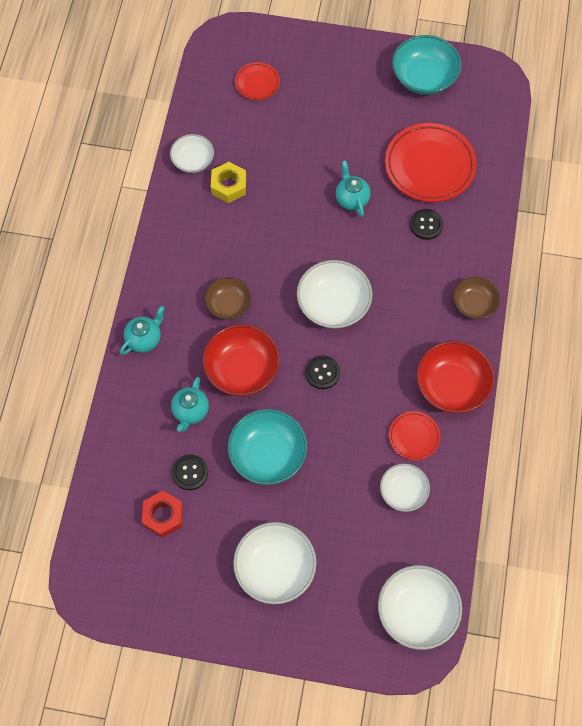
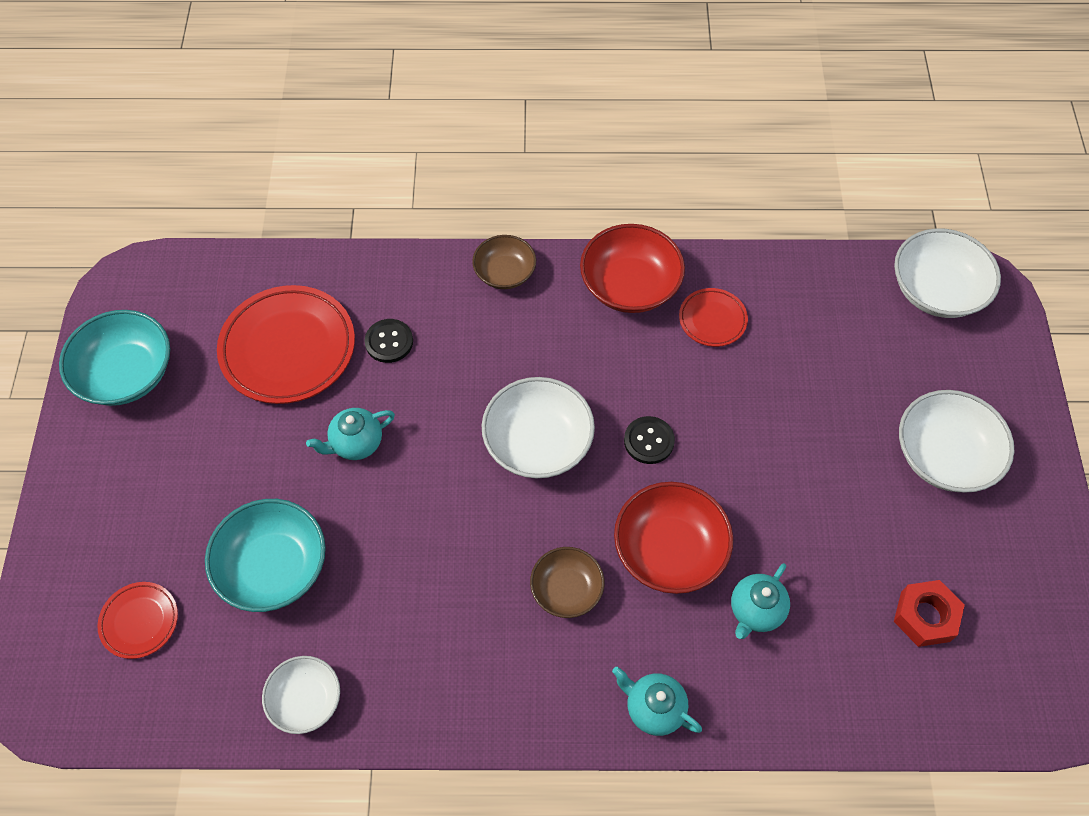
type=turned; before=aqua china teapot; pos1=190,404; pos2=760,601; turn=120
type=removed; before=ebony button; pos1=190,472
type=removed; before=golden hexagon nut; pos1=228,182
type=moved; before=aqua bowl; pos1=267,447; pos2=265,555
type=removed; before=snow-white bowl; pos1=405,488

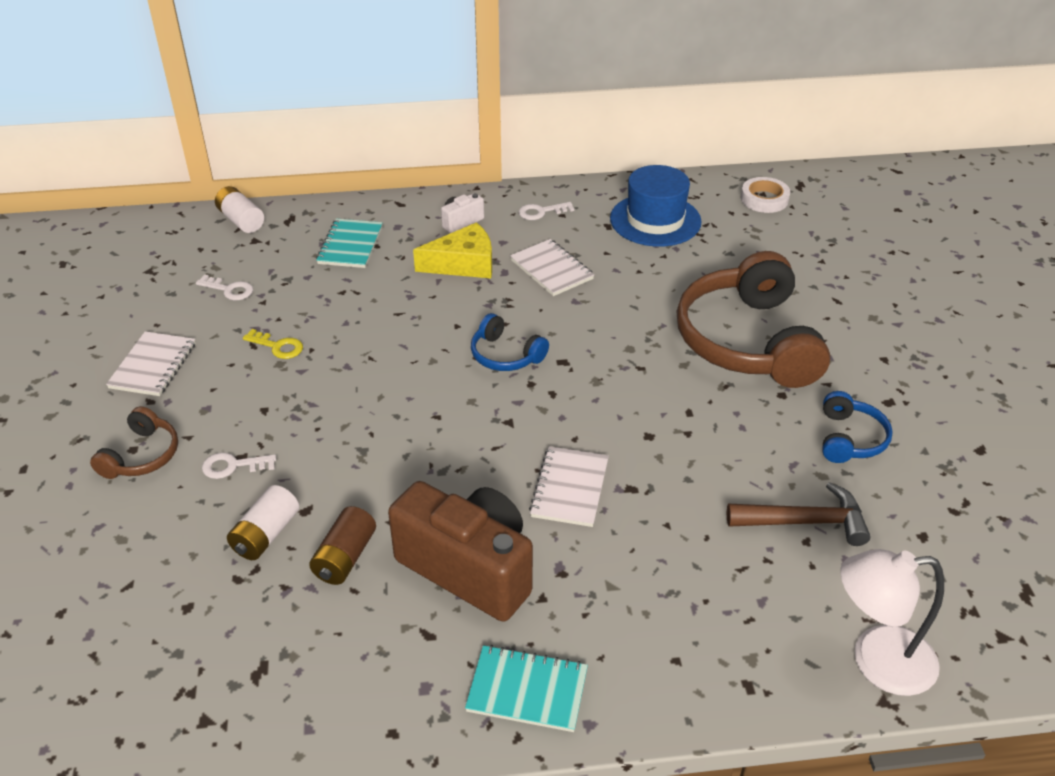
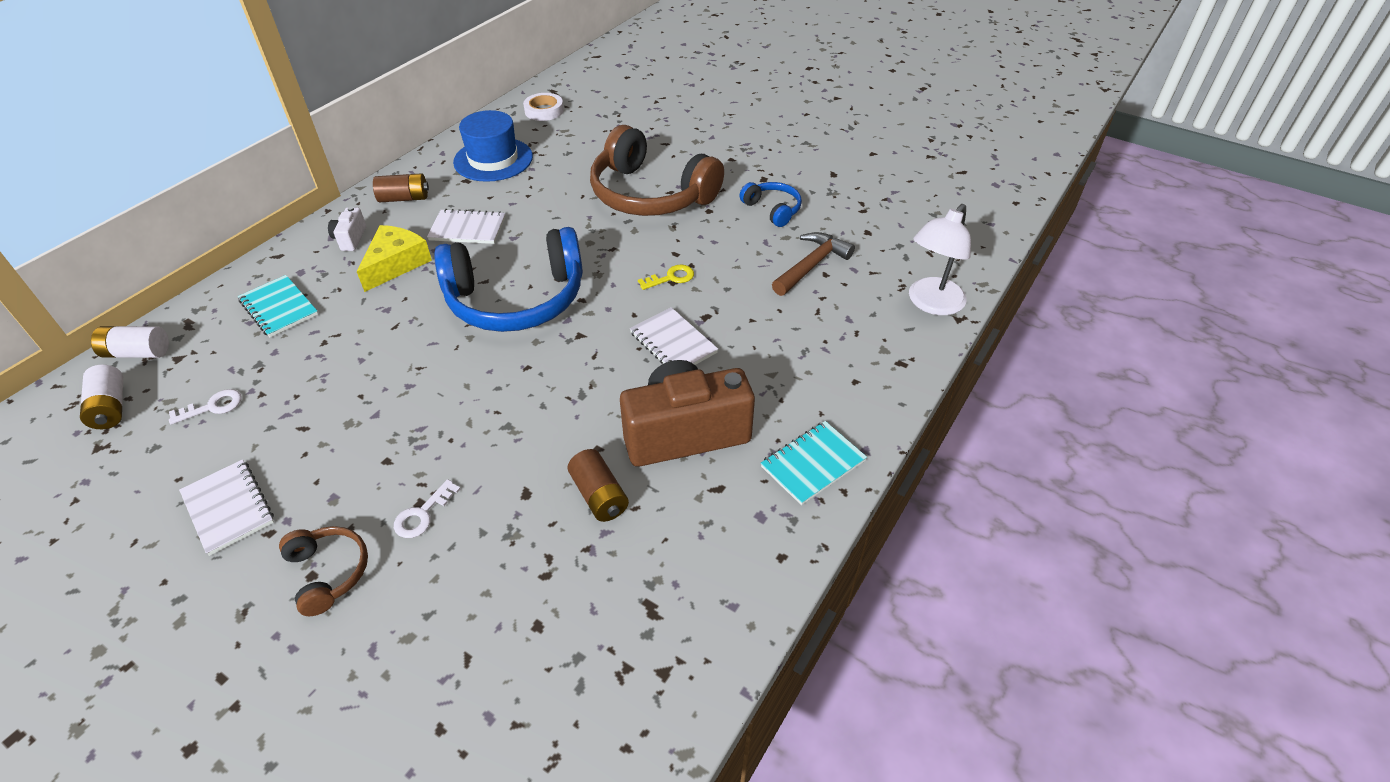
type=moved; before=snow-white power cell; pos1=263,522; pos2=101,397
type=moved; before=golden latchkey; pos1=273,344; pos2=666,277
type=resized; before=blue headphones; pos1=510,342; pos2=508,279; scale=2.16
type=replaced; before=snow-white latchkey; after=russet power cell; pos1=546,211; pos2=401,188

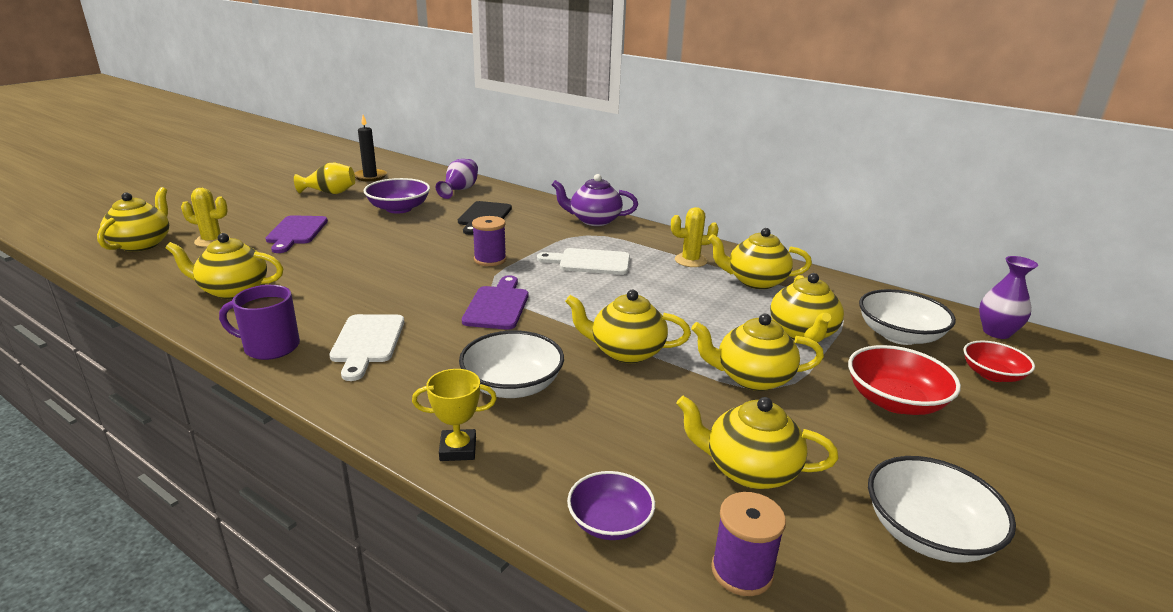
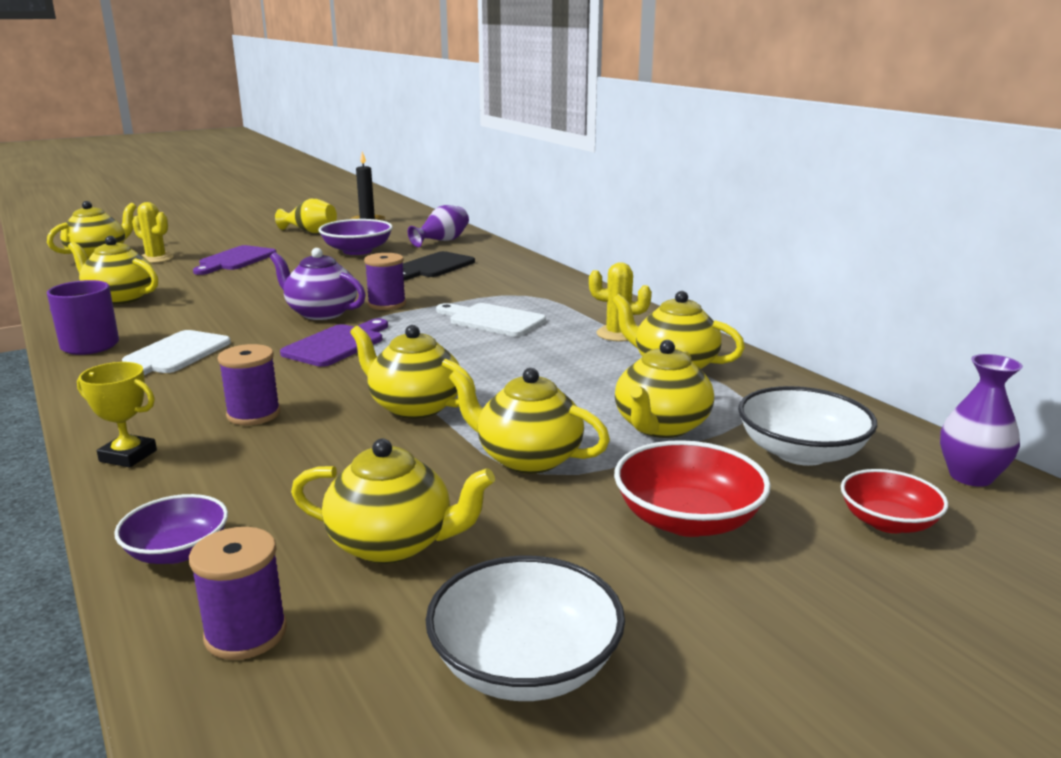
type=replaced; before=snow-white bowl; after=purple spool; pos1=511,364; pos2=248,384
type=moved; before=purple china teapot; pos1=595,200; pos2=318,284
type=turned; before=golden china teapot; pos1=757,442; pos2=393,501; turn=150

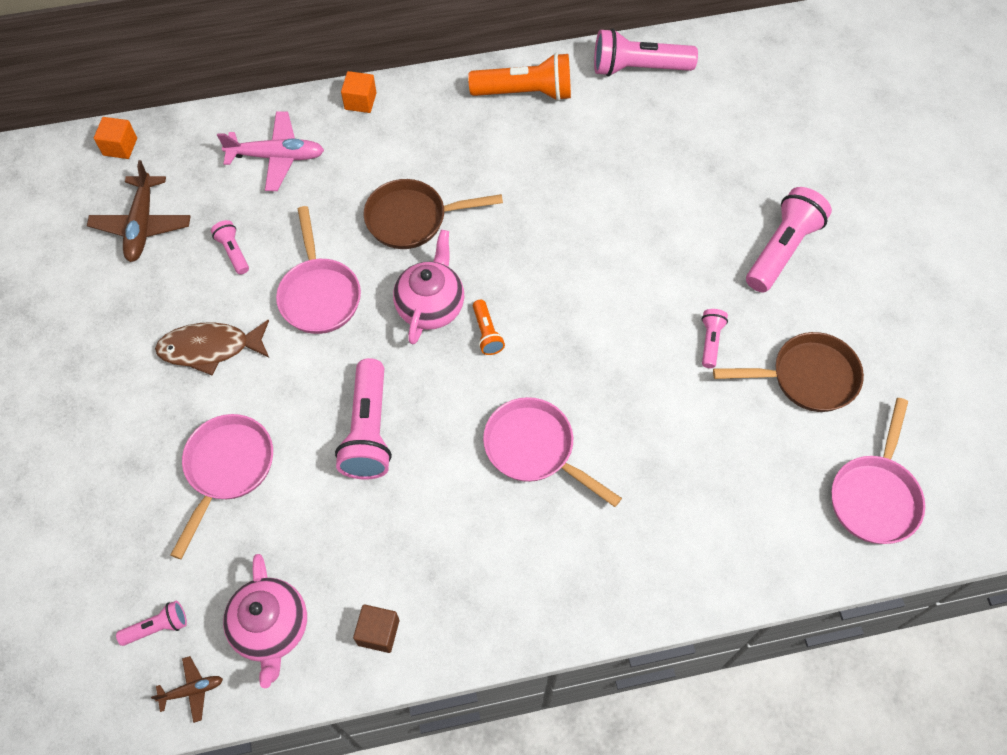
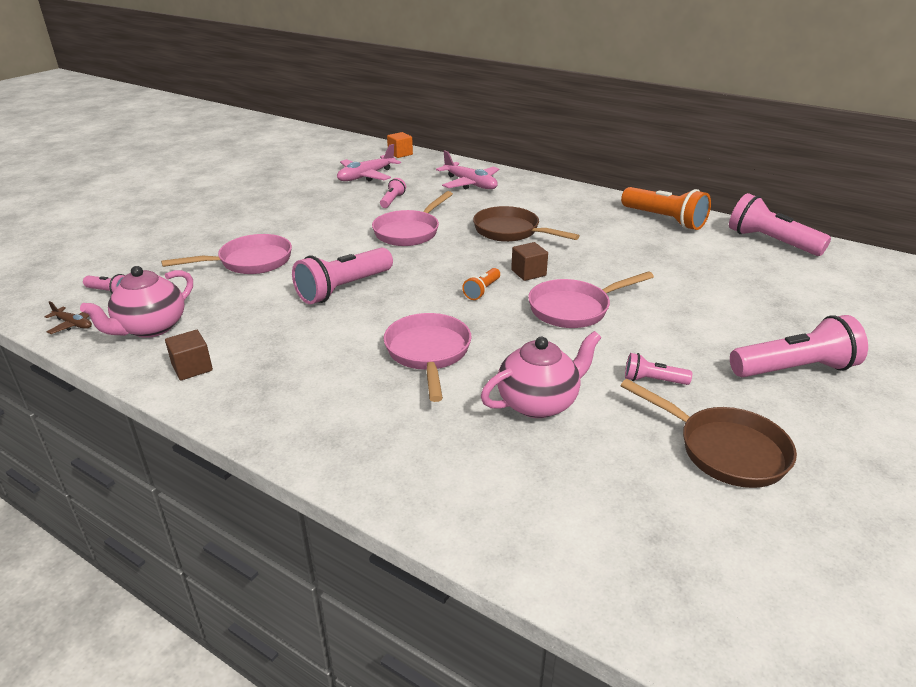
type=recoloured; before=russet toy plane; after=rose-pink toy plane; pos1=139,211; pos2=369,163
type=removed; before=russet toy fish; pos1=212,347
type=removed; before=orange cube; pos1=358,92
type=moved; before=rose-pink china teapot; pos1=428,287; pos2=541,374
type=turned; before=rose-pink torch; pos1=715,338; pos2=658,369; turn=-135
type=moved; before=rose-pink skillet; pos1=878,471; pos2=591,300
type=added; after=russet cube; pos2=529,261

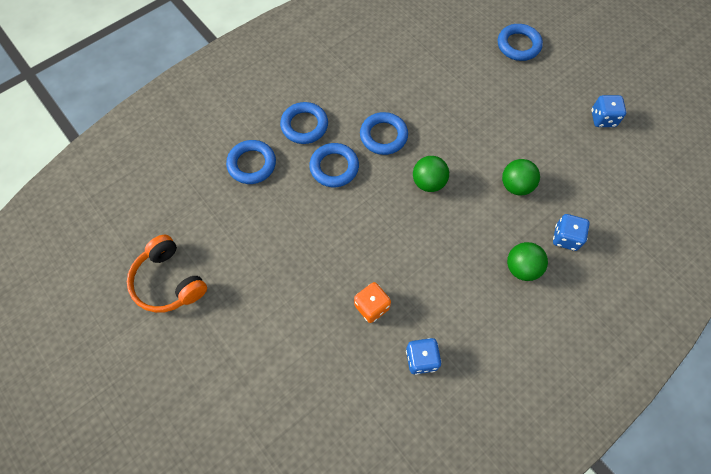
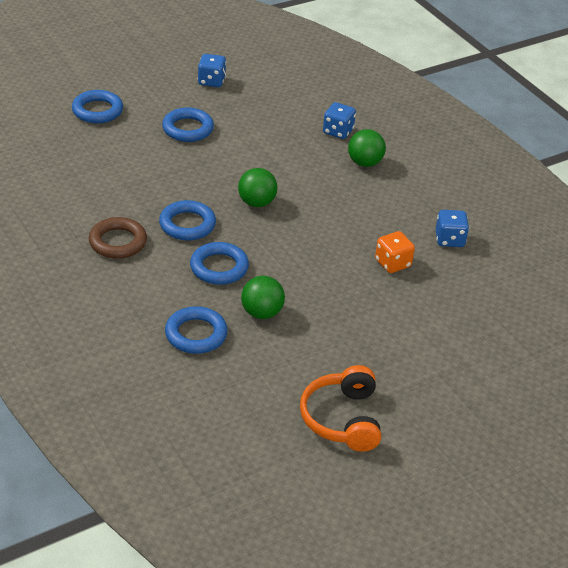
type=turned; before=orange headphones; pos1=167,274; pos2=340,408; turn=120
type=moved; before=blue hoop; pos1=304,123; pos2=188,125
type=moved; before=leaf-green ball; pos1=521,177; pos2=263,297
type=added; after=russet hoop; pos2=118,238

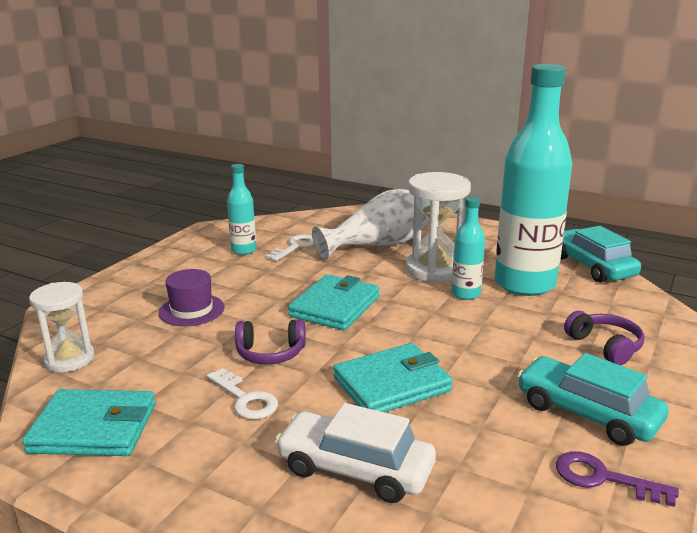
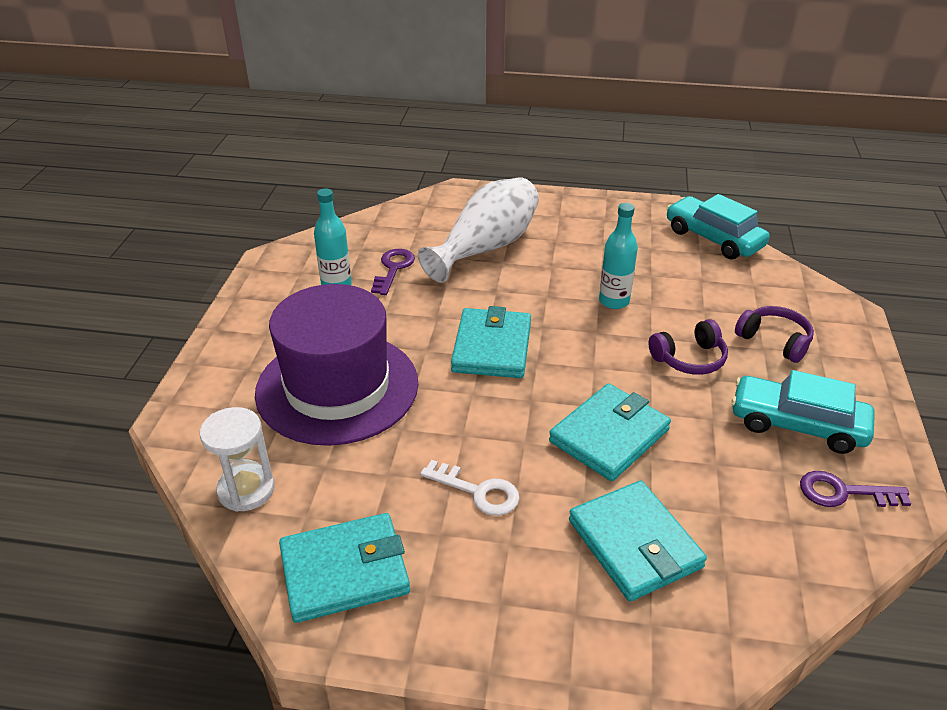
type=resized; before=purple tall hat; pos1=191,297; pos2=336,365; scale=2.13
type=moved; before=purple headphones; pos1=270,342; pos2=688,347
type=recoloured; before=snow-white latchkey; after=purple latchkey; pos1=290,247; pos2=393,272
type=replaced; before=snow-white car; after=aqua card wallet; pos1=355,453; pos2=638,541
type=removed; before=snow-white hourglass; pos1=438,227
type=removed; before=aqua flask; pos1=534,180

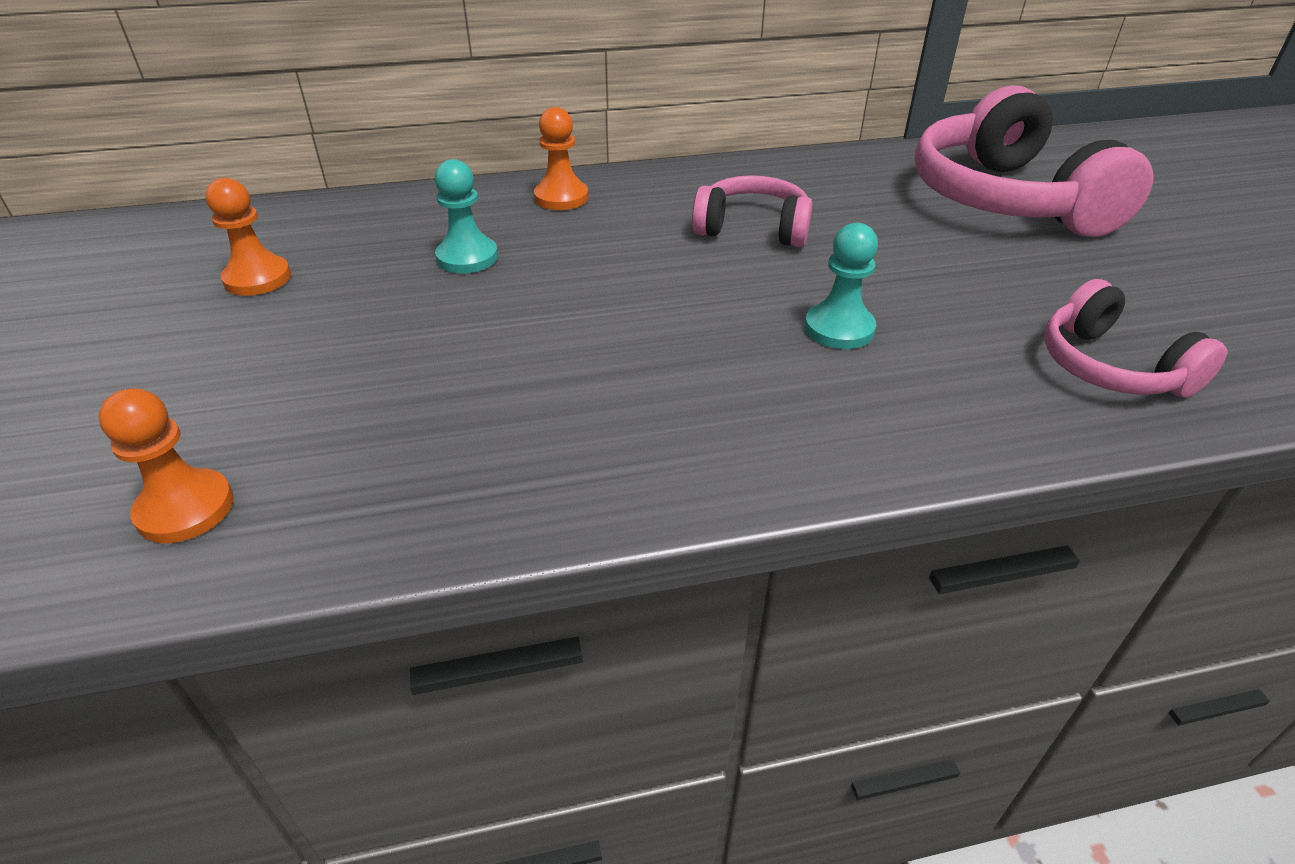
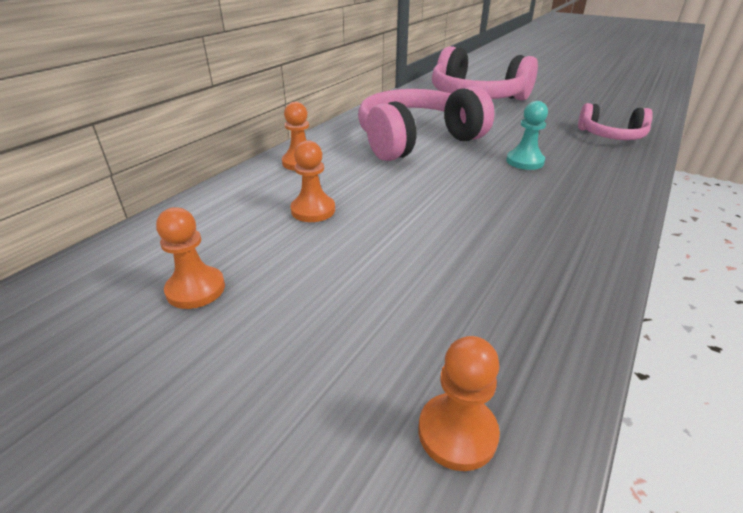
type=recoloured; before=aqua chess pawn; after=orange chess pawn; pos1=466,216; pos2=312,181
type=resized; before=rose-pink headphones; pos1=752,211; pos2=426,123; scale=1.84

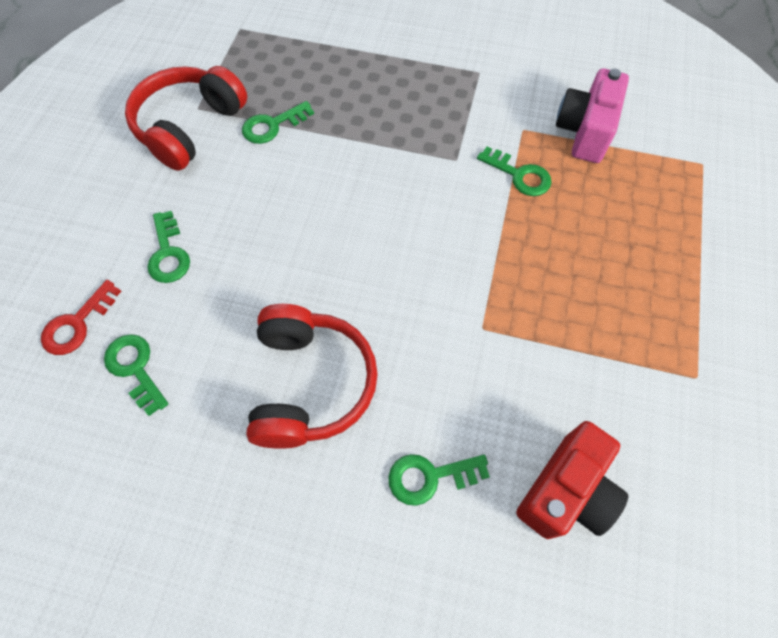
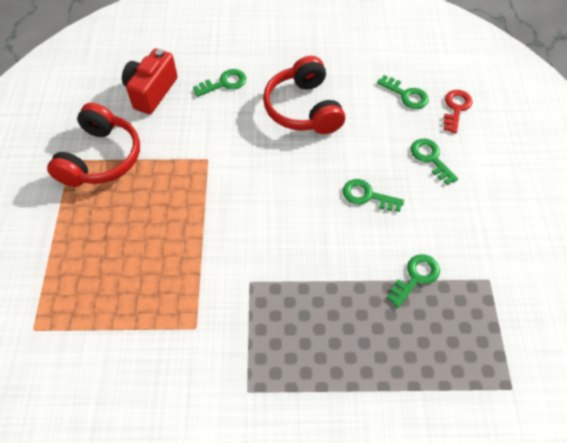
type=moved; before=red headphones; pos1=186,118; pos2=93,145
type=moved; before=leaf-green latchkey; pos1=514,171; pos2=373,195
type=removed; before=rose-pink compact camera; pos1=592,115

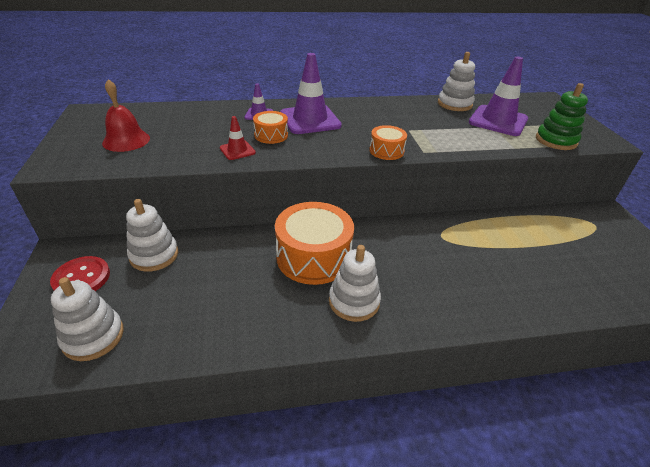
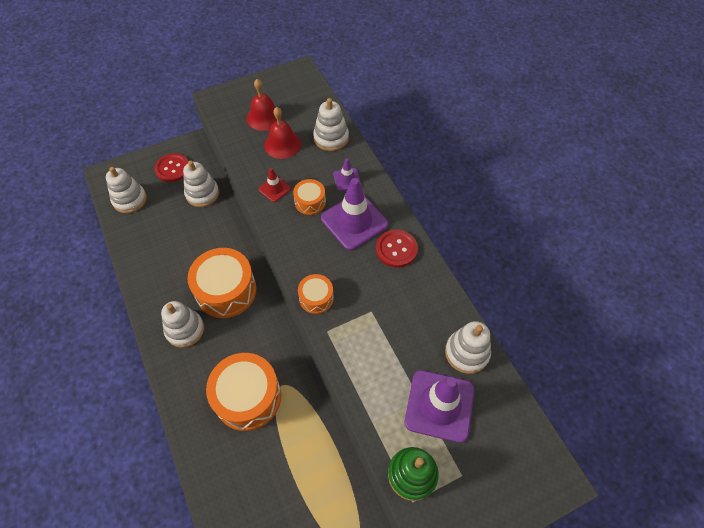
type=added; after=orange drum; pos2=243,392
type=added; after=red bell; pos2=282,133
type=added; after=snow-white stacking toy; pos2=331,124
type=added; after=red button; pos2=397,248

